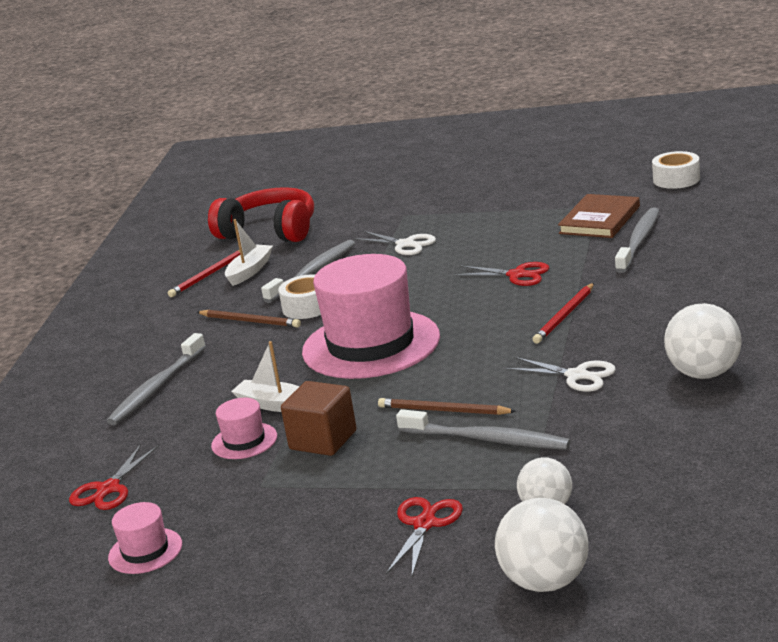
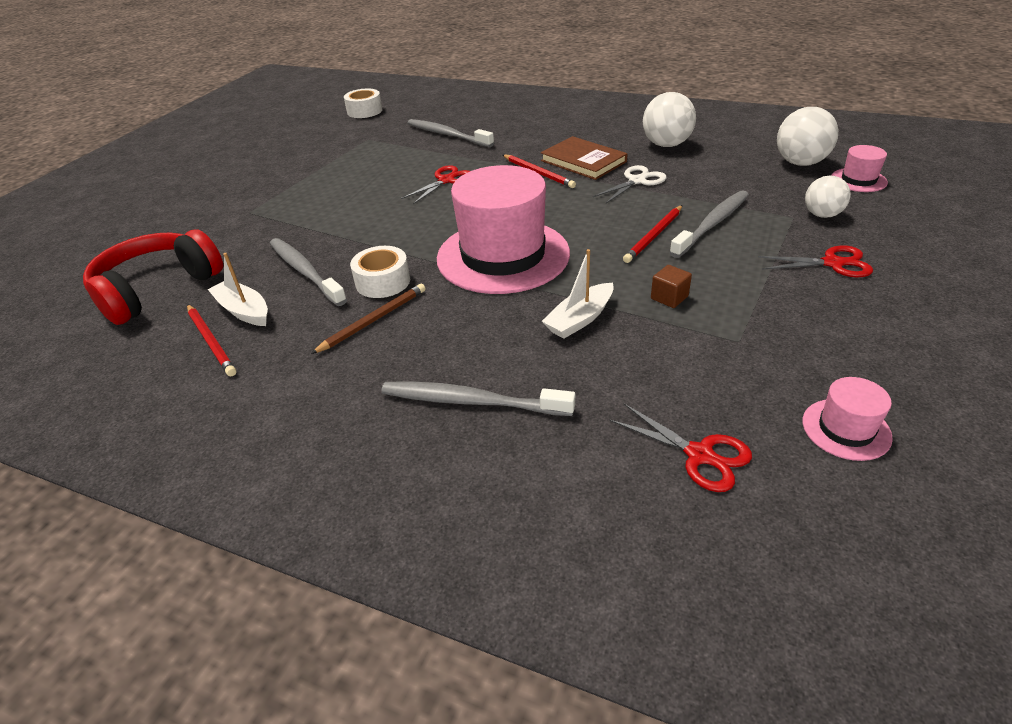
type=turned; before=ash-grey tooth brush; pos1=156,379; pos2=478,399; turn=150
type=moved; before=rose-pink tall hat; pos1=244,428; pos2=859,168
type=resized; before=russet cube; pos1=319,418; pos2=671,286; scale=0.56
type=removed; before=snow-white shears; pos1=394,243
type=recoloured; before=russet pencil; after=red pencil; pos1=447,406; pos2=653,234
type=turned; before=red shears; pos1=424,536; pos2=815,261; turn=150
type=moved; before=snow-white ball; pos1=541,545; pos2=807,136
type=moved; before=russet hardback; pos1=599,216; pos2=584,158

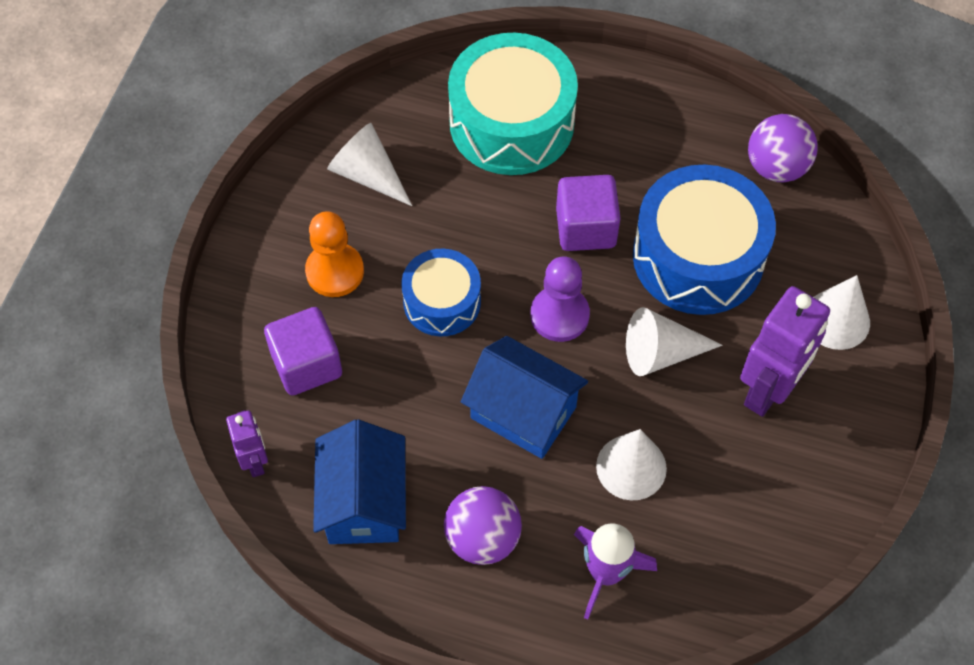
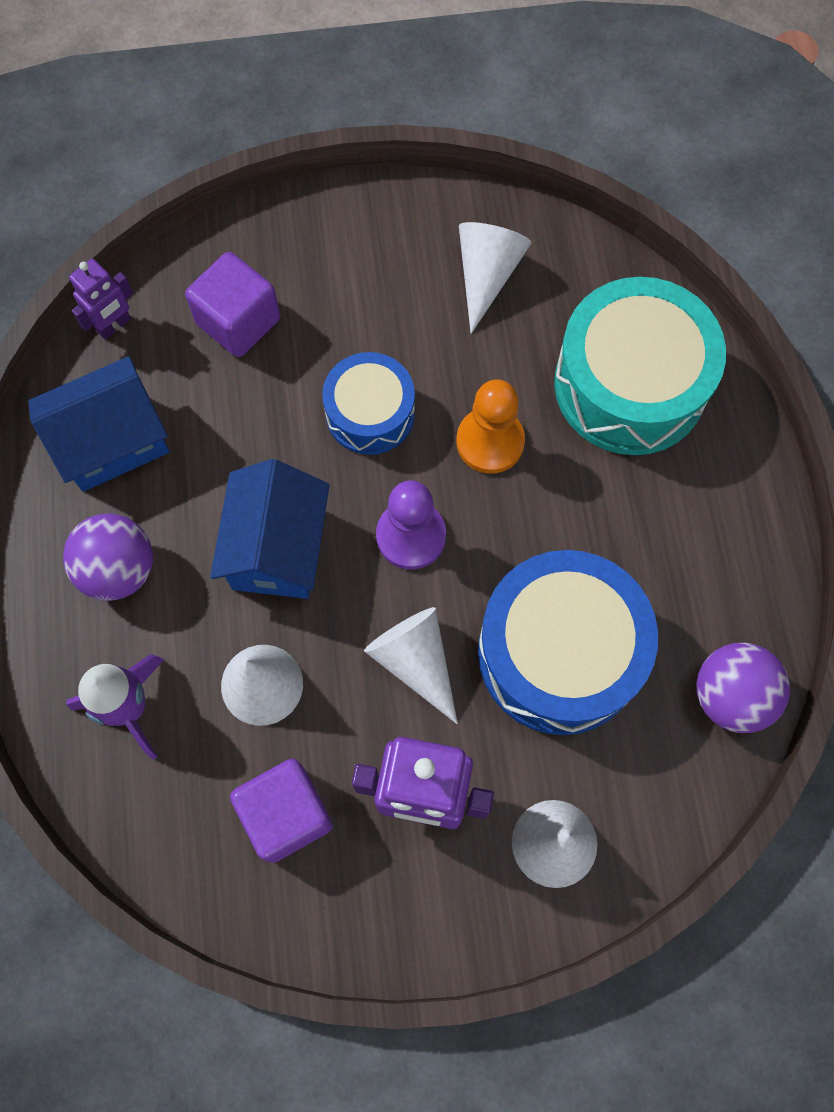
type=moved; before=orange chess pawn; pos1=334,254; pos2=490,426
type=moved; before=purple cube; pos1=588,213; pos2=281,811

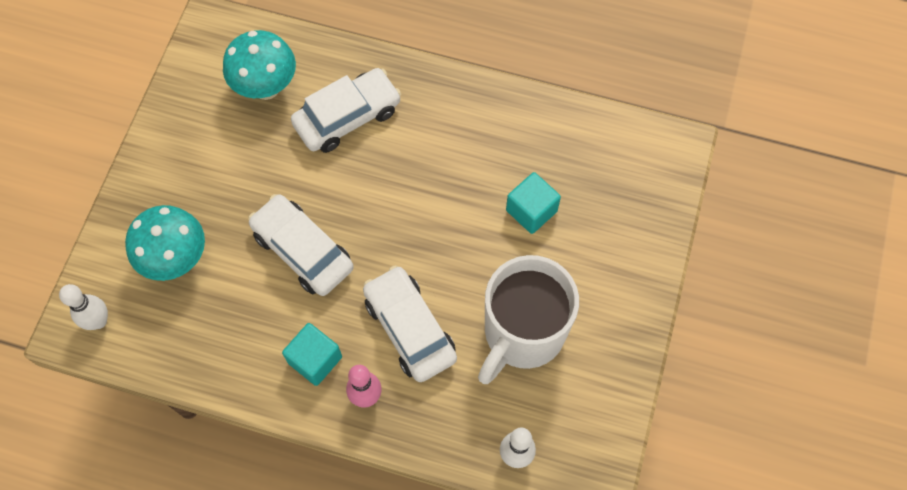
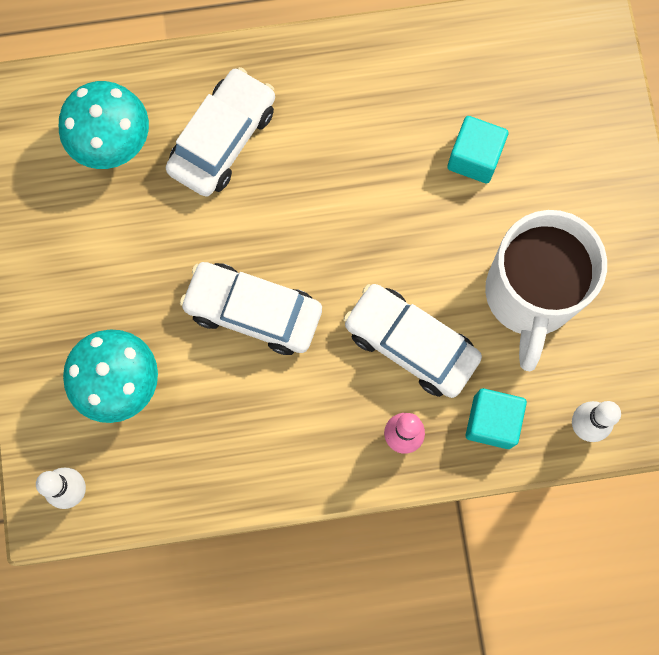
type=moved; before=aqua cube; pos1=312,354; pos2=496,418

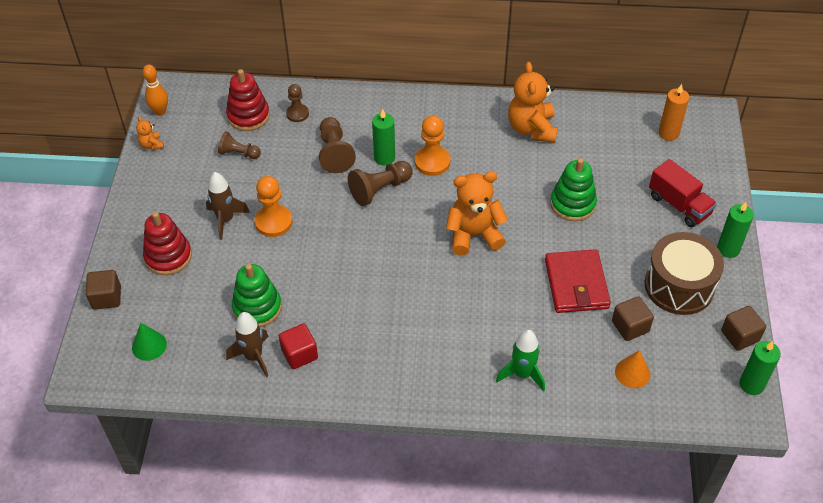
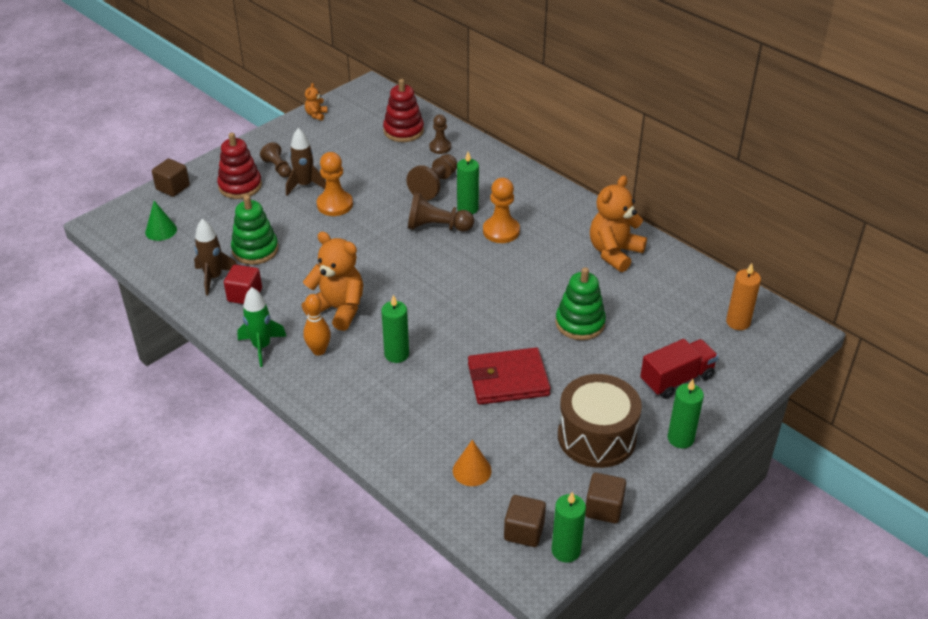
type=moved; before=orange bowling pin; pos1=155,90; pos2=317,325
type=moved; before=russet chess pawn; pos1=239,145; pos2=276,160
type=moved; before=orange teddy; pos1=477,214; pos2=332,281
type=moved; before=leaf-green rocket; pos1=520,361; pos2=262,327
type=turned; before=red card wallet; pos1=578,281; pos2=509,376; turn=45
type=moved; before=russet cube; pos1=633,318; pos2=525,521
type=turned; before=red toy truck; pos1=683,193; pos2=679,369; turn=-120
type=added; after=leaf-green pillar candle; pos2=395,329

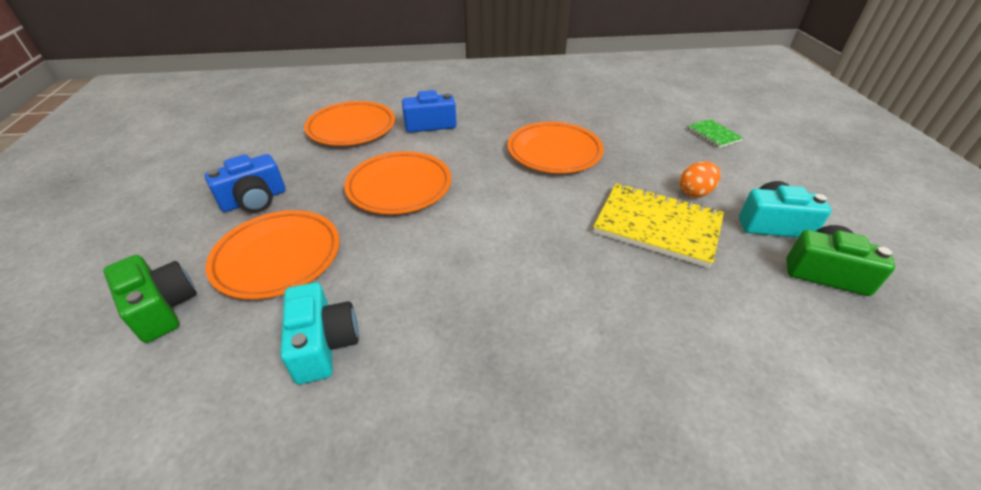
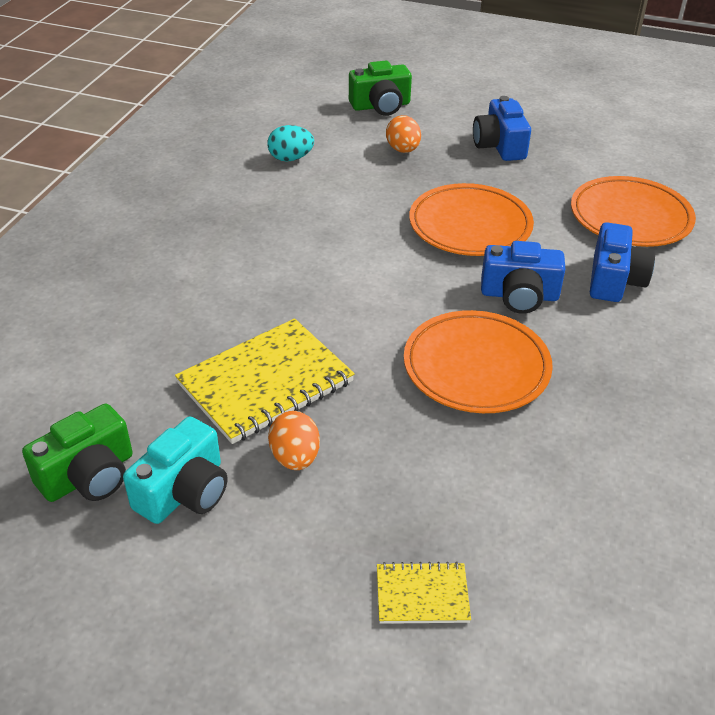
type=replaced; before=orange dinner plate; after=orange egg; pos1=272,254; pos2=403,134
type=replaced; before=aqua compact camera; after=aqua egg; pos1=320,333; pos2=290,143
type=recoloured; before=leaf-green notepad; after=golden notepad; pos1=715,133; pos2=424,593
type=added; after=blue compact camera; pos2=523,277

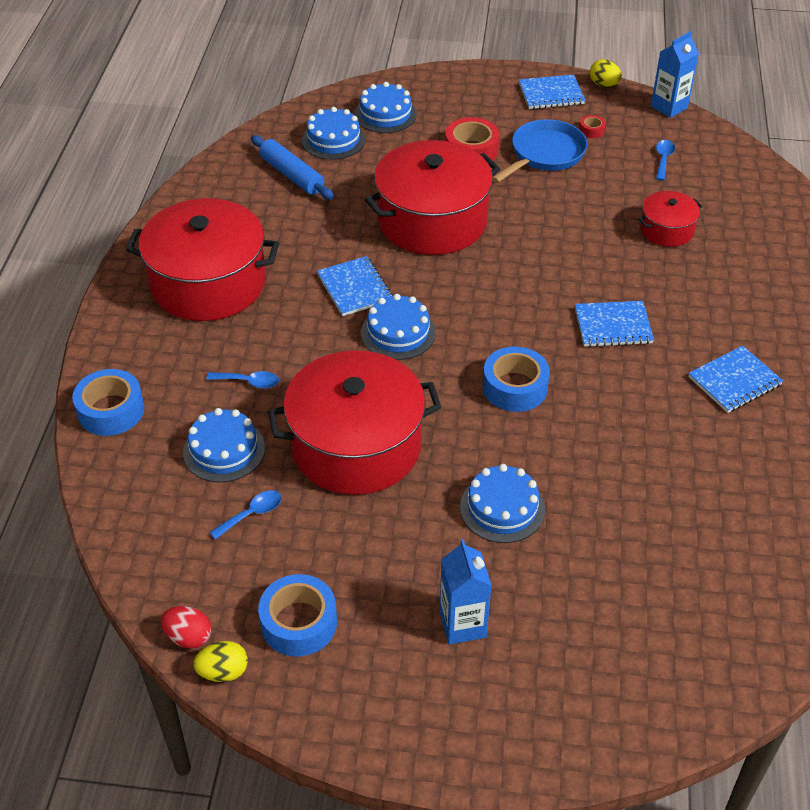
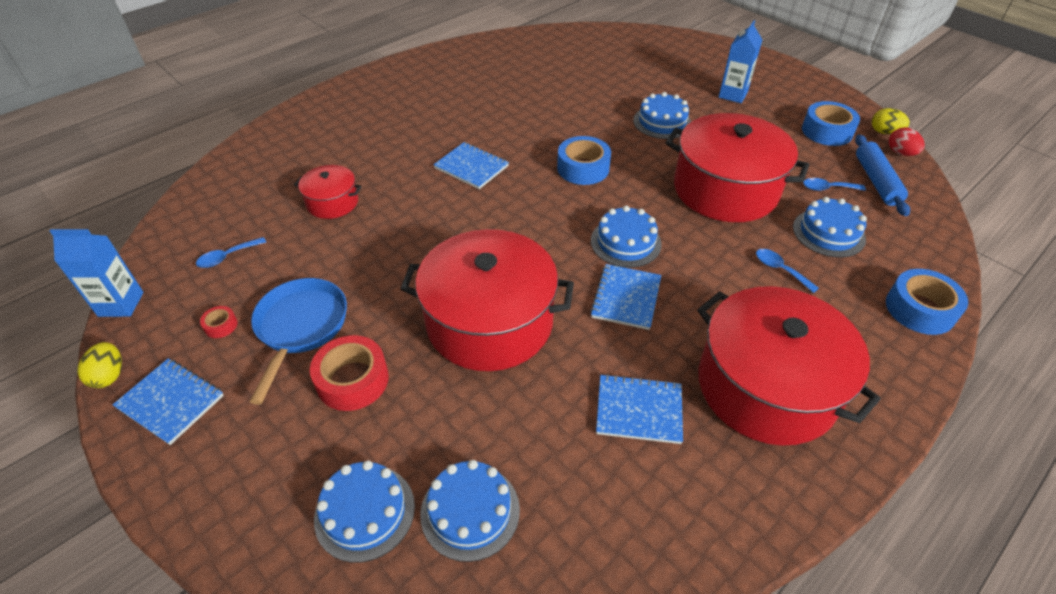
type=moved; before=blue dough roller; pos1=292,167; pos2=882,175
type=turned; before=blue skillet; pos1=540,151; pos2=298,341; turn=105
type=moved; before=blue notepad; pos1=735,379; pos2=639,409

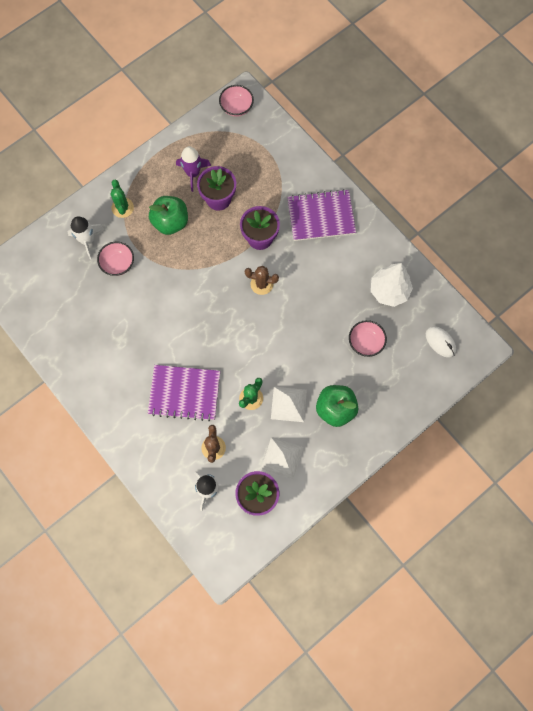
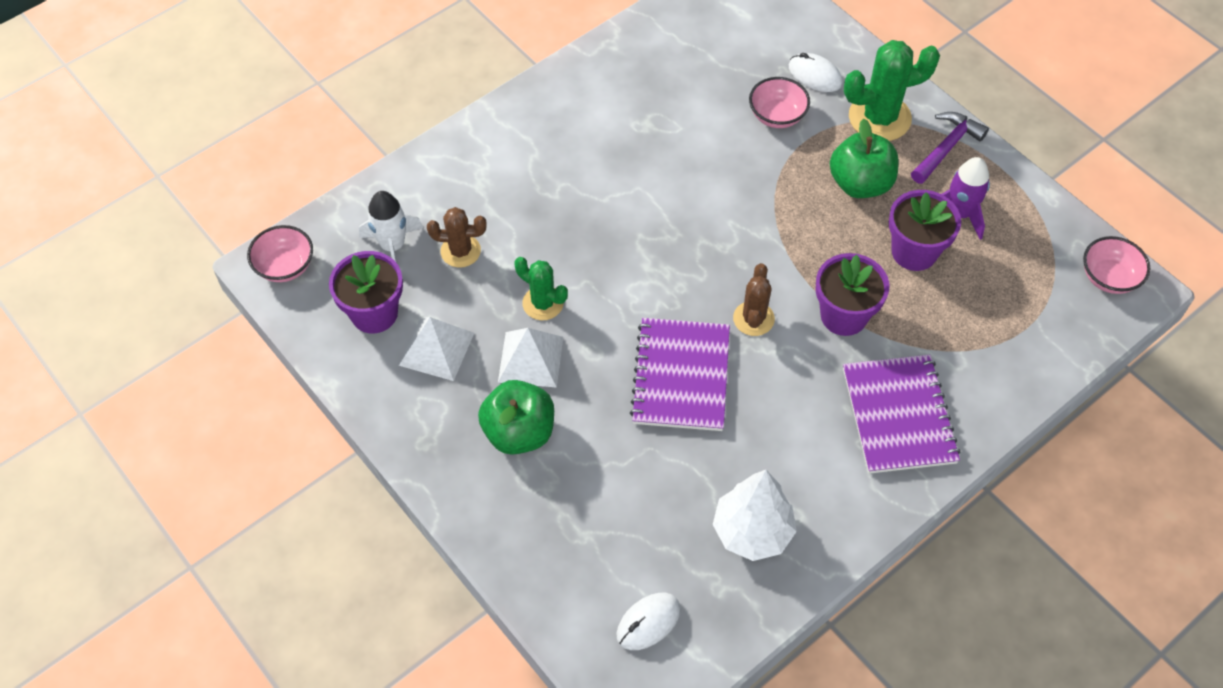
type=replaced; before=snow-white rocket; after=snow-white PC mouse; pos1=85,238; pos2=816,72
type=resized; before=leaf-green cactus; pos1=122,198; pos2=892,90; scale=1.66
type=moved; before=purple notepad; pos1=184,393; pos2=680,374
type=moved; before=rose-pink bowl; pos1=368,338; pos2=280,253
type=added; after=purple carpenter's hammer; pos2=950,148

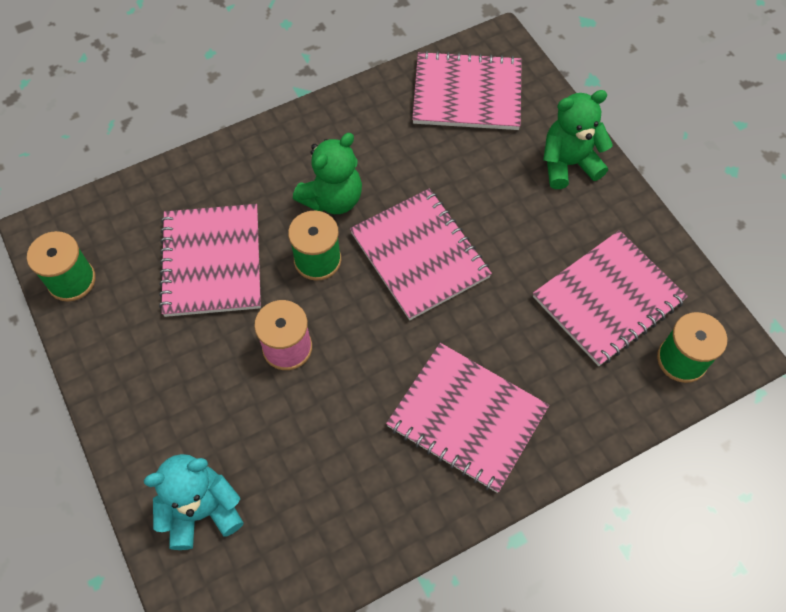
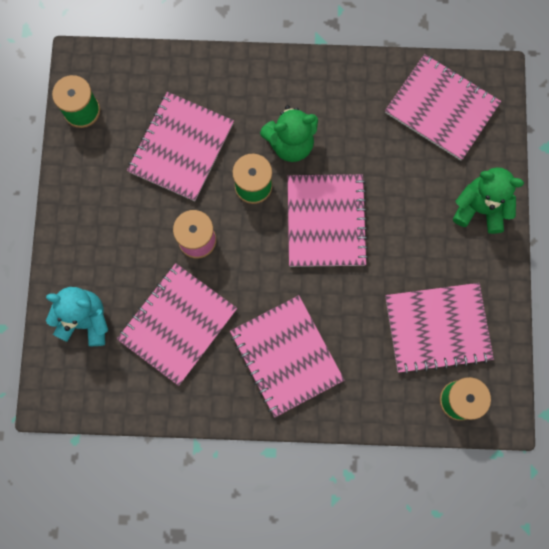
type=added; after=rose-pink notepad; pos2=177,324

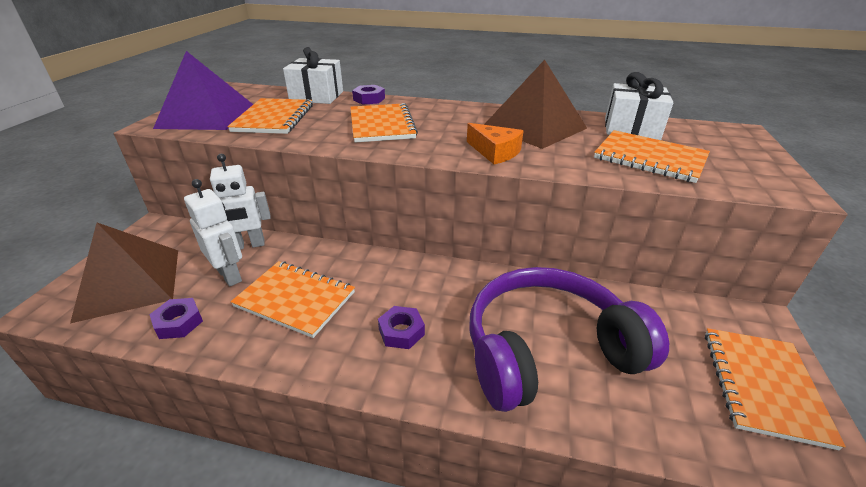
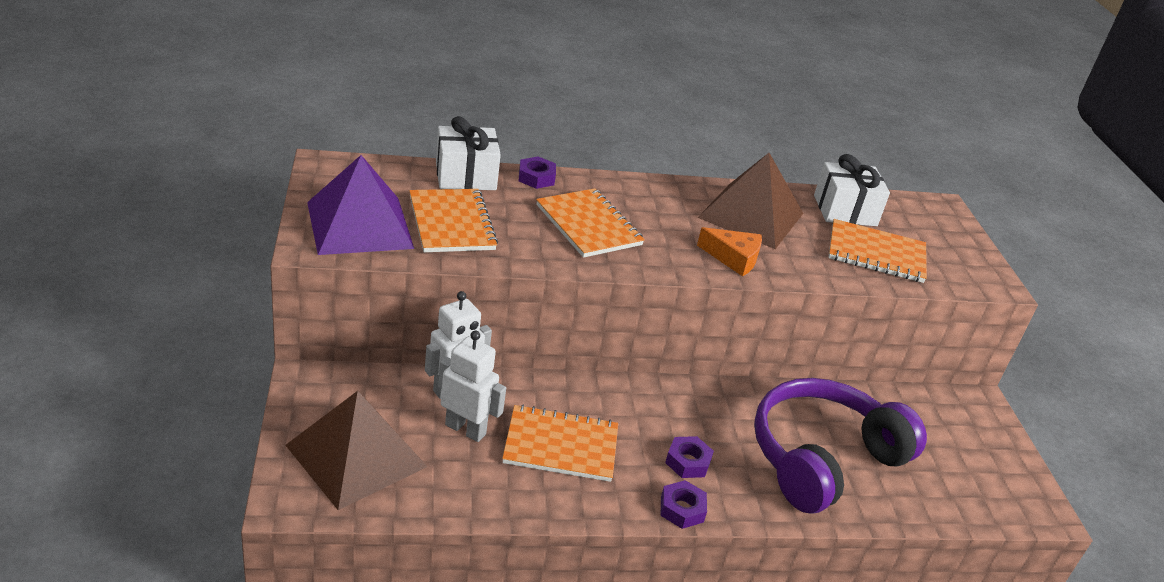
type=moved; before=purple hexagon nut; pos1=176,318; pos2=684,504
type=removed; before=orange notepad; pos1=775,389

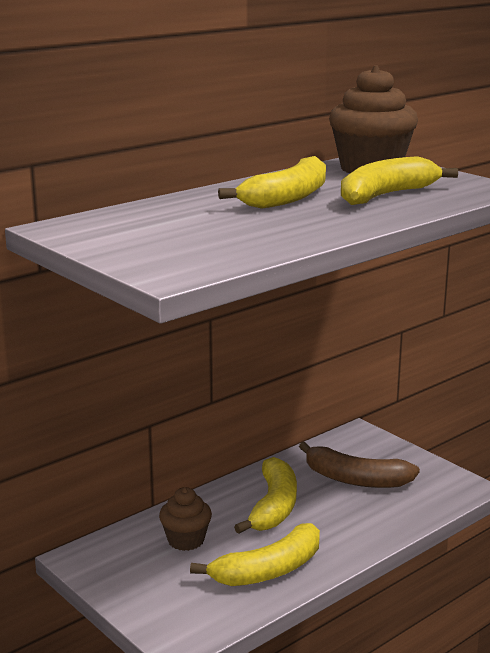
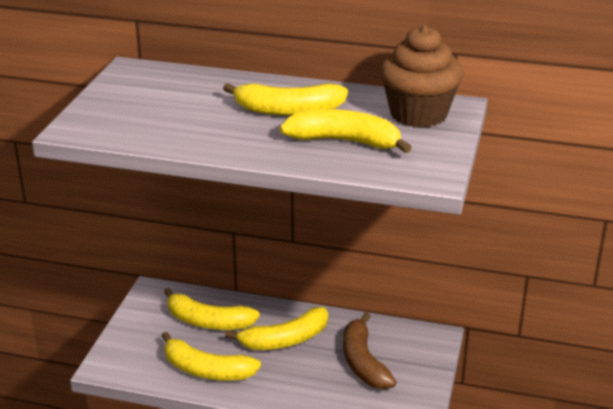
type=replaced; before=russet fairy cake; after=golden banana fruit; pos1=185,519; pos2=212,309

